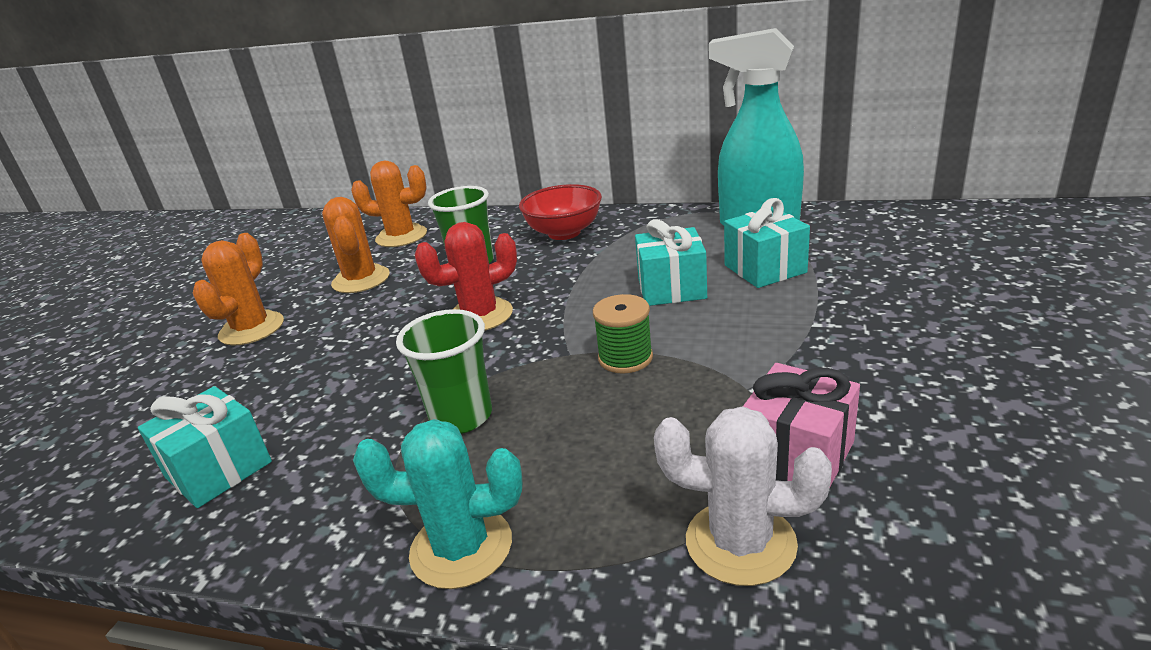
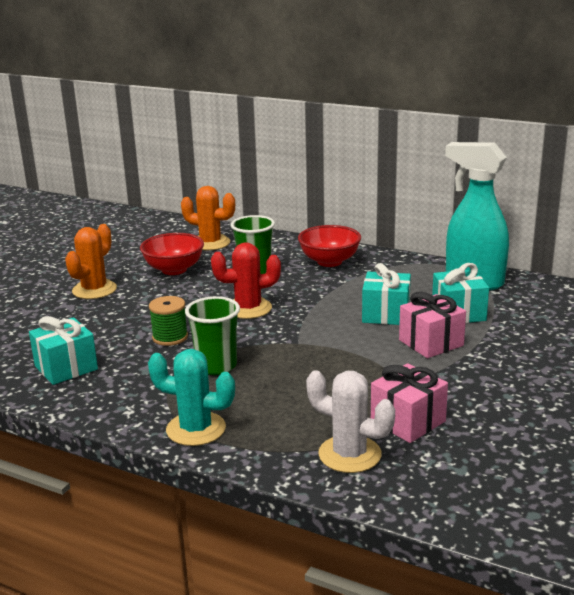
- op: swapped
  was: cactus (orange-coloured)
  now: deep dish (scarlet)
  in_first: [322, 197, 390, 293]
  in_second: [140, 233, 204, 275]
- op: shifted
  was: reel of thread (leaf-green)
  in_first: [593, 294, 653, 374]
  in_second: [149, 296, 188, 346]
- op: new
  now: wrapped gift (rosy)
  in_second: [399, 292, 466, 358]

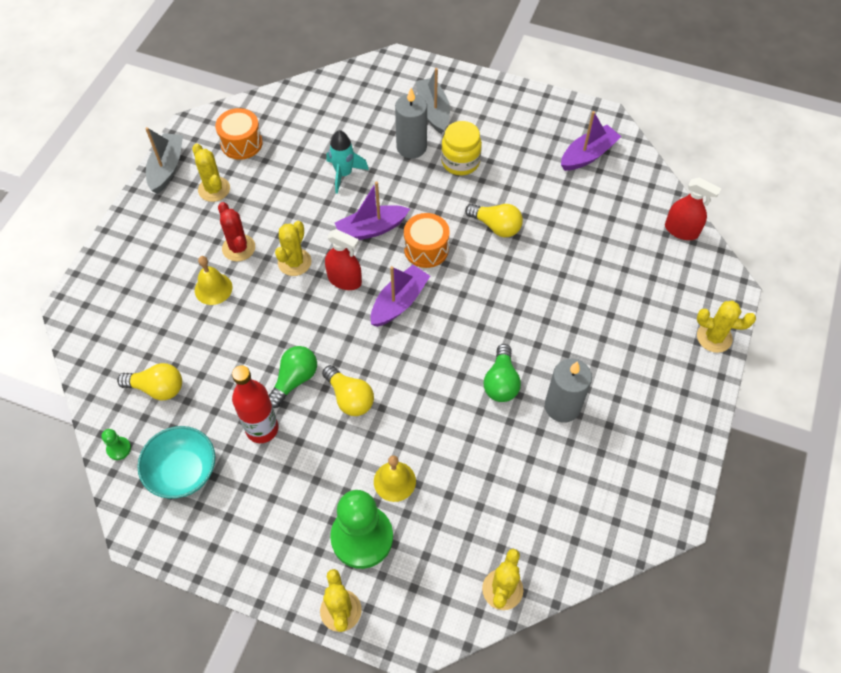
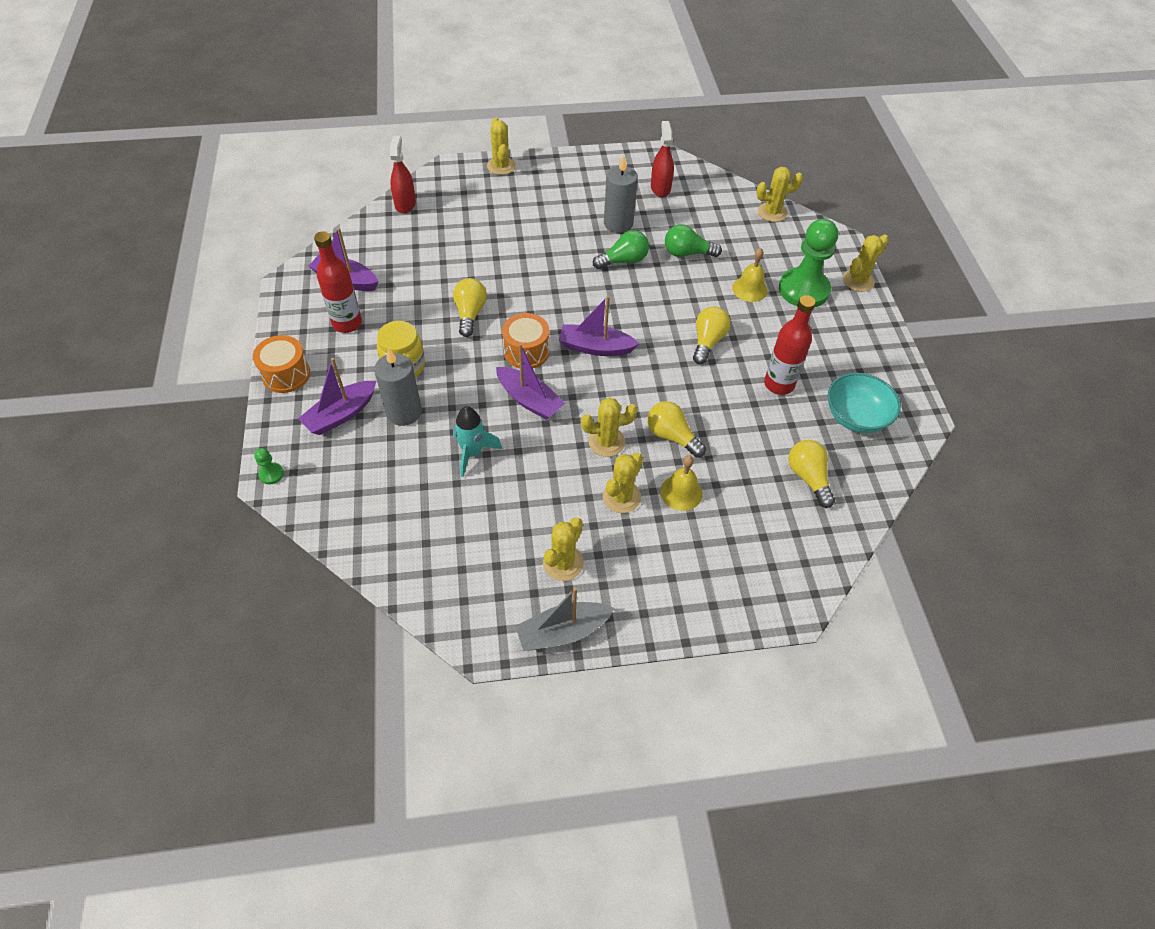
- op: shifted
  was: game pawn (leaf-green)
  in_first: [102, 429, 131, 460]
  in_second: [254, 448, 284, 484]
- op: shifted
  was: drum (orange-coloured)
  in_first: [215, 108, 263, 160]
  in_second: [253, 335, 310, 393]
- op: repainted
  was: cactus (scarlet)
  now: cactus (yellow)
  in_first: [218, 202, 255, 262]
  in_second: [603, 452, 643, 513]
- op: shifted
  was: light bulb (leaf-green)
  in_first: [269, 346, 317, 408]
  in_second: [665, 224, 722, 257]
- op: shifted
  was: spray bottle (scarlet)
  in_first: [325, 229, 362, 290]
  in_second: [651, 121, 674, 197]
- op: repainted
  was: toy boat (grey)
  now: toy boat (purple)
  in_first: [416, 68, 450, 134]
  in_second: [298, 358, 376, 435]
- op: new
  now: drink bottle (scarlet)
  in_second: [314, 231, 362, 333]
- op: new
  now: light bulb (yellow)
  in_second: [647, 401, 706, 458]

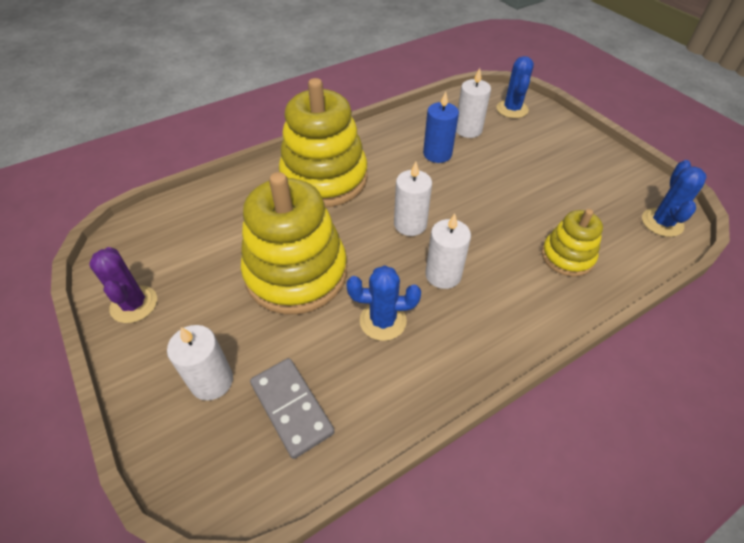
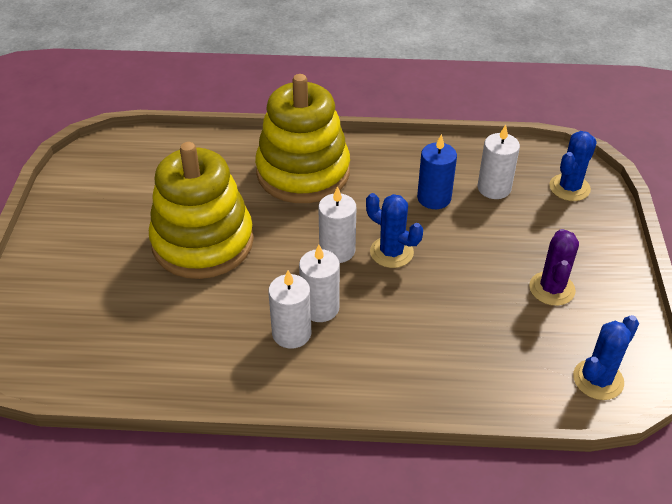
- op: shifted
  was: cactus (purple)
  in_first: [89, 247, 157, 323]
  in_second: [529, 229, 579, 306]
- op: shifted
  was: wax candle (pure white)
  in_first: [167, 325, 233, 401]
  in_second: [268, 270, 312, 349]
- op: gone
  was: domino (grey)
  in_first: [250, 358, 335, 459]
- op: shifted
  was: cactus (cobalt)
  in_first: [347, 265, 421, 341]
  in_second: [366, 193, 423, 268]
- op: gone
  was: ring stacker (yellow)
  in_first: [541, 209, 603, 277]

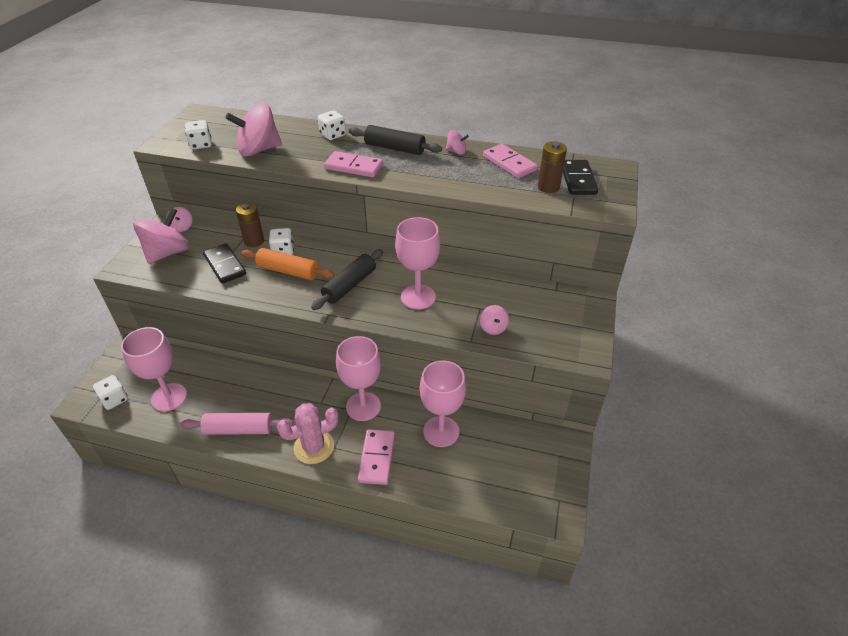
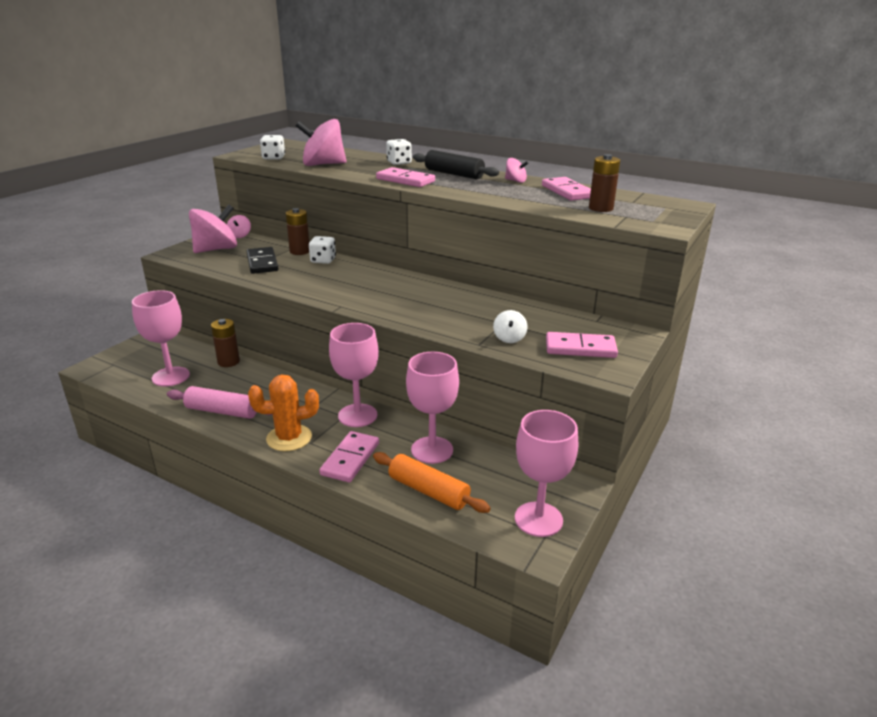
- op: gone
  was: game die (pure white)
  in_first: [93, 375, 128, 410]
- op: shifted
  was: rolling pin (orange-coloured)
  in_first: [241, 248, 335, 280]
  in_second: [373, 452, 491, 513]
- op: repainted
  was: cactus (rosy)
  now: cactus (orange-coloured)
  in_first: [276, 403, 339, 464]
  in_second: [248, 375, 319, 451]
- op: gone
  was: rolling pin (ebony)
  in_first: [311, 249, 383, 310]
- op: shifted
  was: chalice (rosy)
  in_first: [395, 217, 440, 310]
  in_second: [515, 410, 578, 537]
- op: repainted
  was: spinning top (rosy)
  now: spinning top (pure white)
  in_first: [480, 305, 509, 335]
  in_second: [493, 310, 528, 343]
- op: gone
  was: domino (ebony)
  in_first: [563, 160, 598, 195]
- op: new
  now: power cell (russet)
  in_second: [211, 319, 240, 367]
- op: new
  now: domino (rosy)
  in_second: [546, 332, 618, 358]

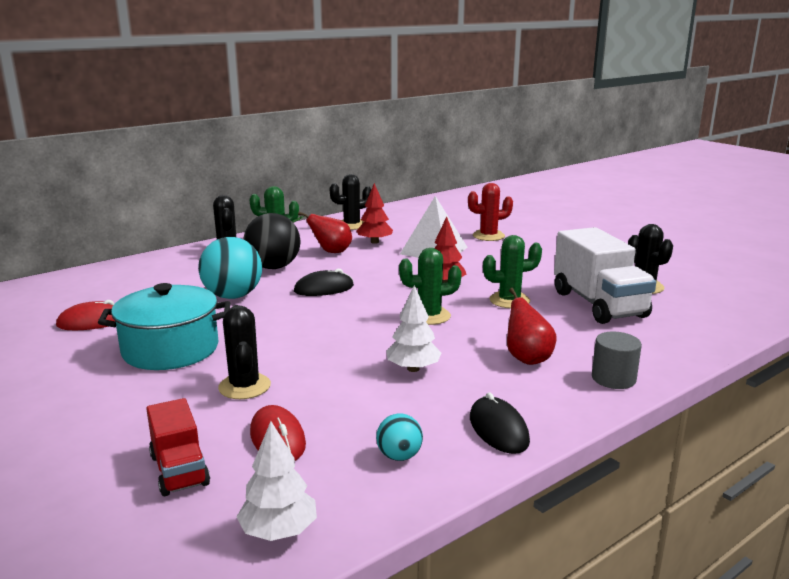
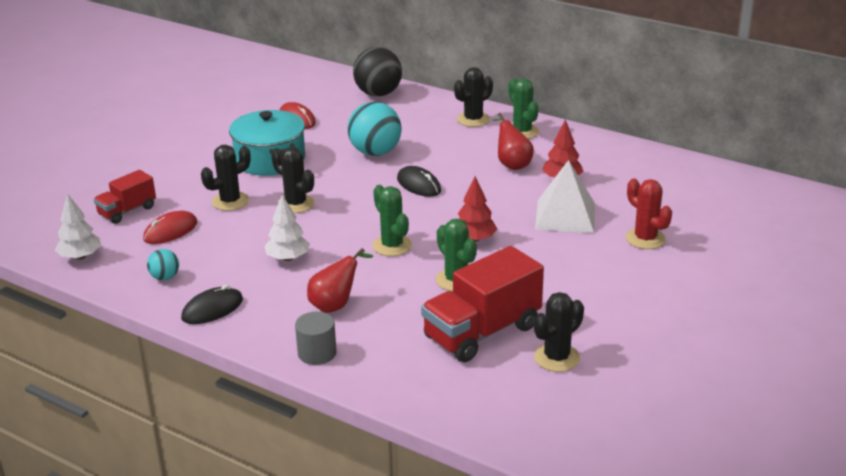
- op: shifted
  was: sphere (ebony)
  in_first: [244, 213, 300, 269]
  in_second: [353, 47, 402, 96]
- op: shifted
  was: cactus (ebony)
  in_first: [329, 174, 371, 230]
  in_second: [271, 147, 315, 213]
- op: repainted
  was: truck (pure white)
  now: truck (scarlet)
  in_first: [554, 227, 656, 324]
  in_second: [421, 246, 544, 362]

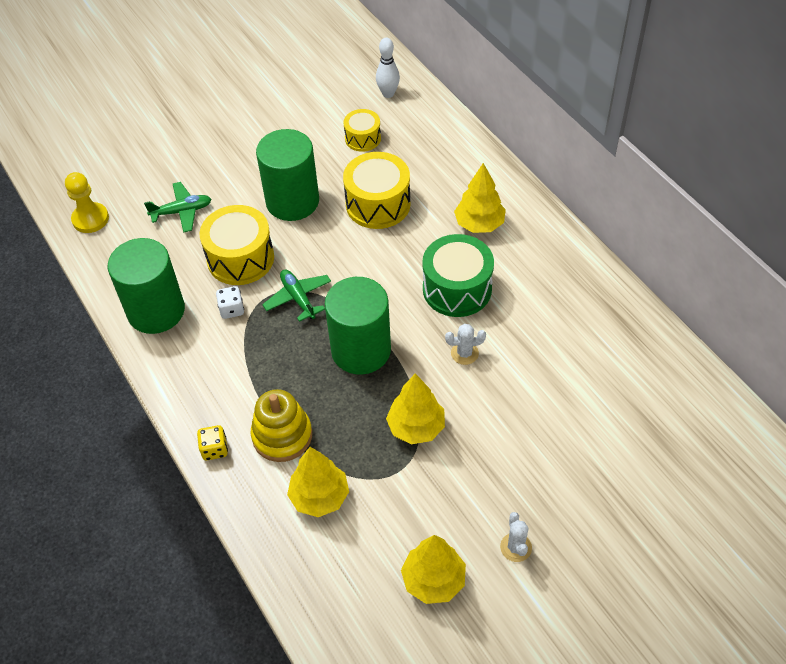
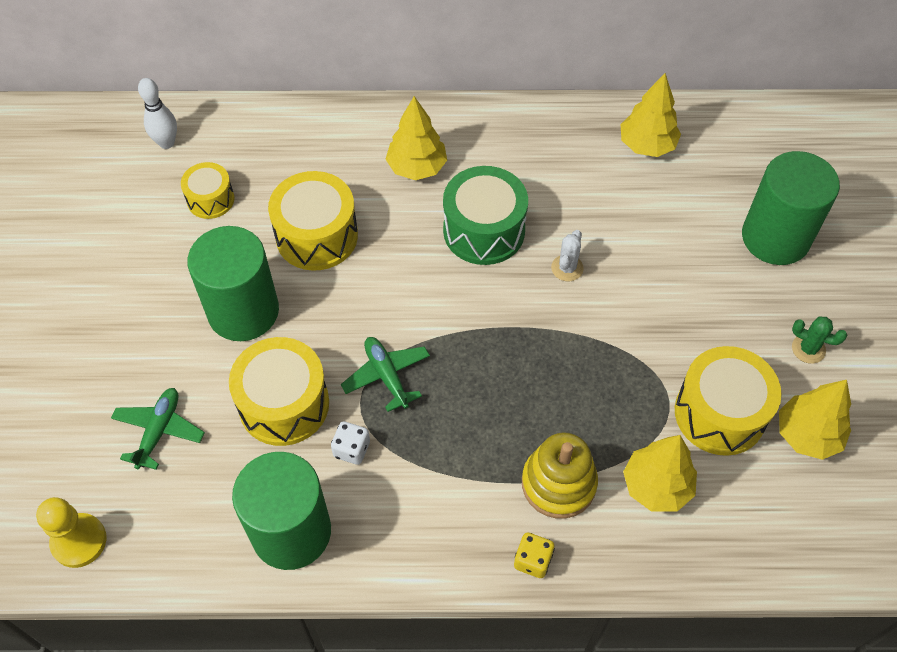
- op: rotated
  was: toy plane (leaf-green)
  in_first: [262, 269, 331, 322]
  in_second: [341, 337, 430, 412]
  clockwise: 60
- op: shifted
  was: cylinder shape (leaf-green)
  in_first: [325, 277, 391, 375]
  in_second: [742, 151, 840, 265]
- op: shifted
  was: toy tree (yellow)
  in_first: [386, 373, 445, 444]
  in_second: [621, 73, 681, 157]
- op: repainted
  was: cactus (pure white)
  now: cactus (leaf-green)
  in_first: [500, 512, 532, 562]
  in_second: [792, 317, 847, 364]
- op: new
  now: drum (yellow)
  in_second: [675, 346, 782, 456]

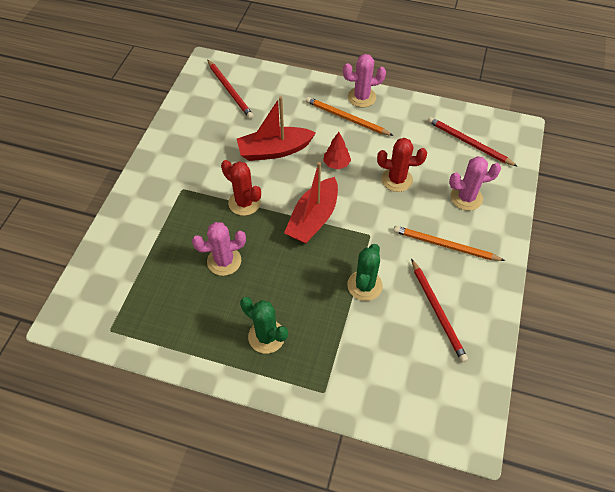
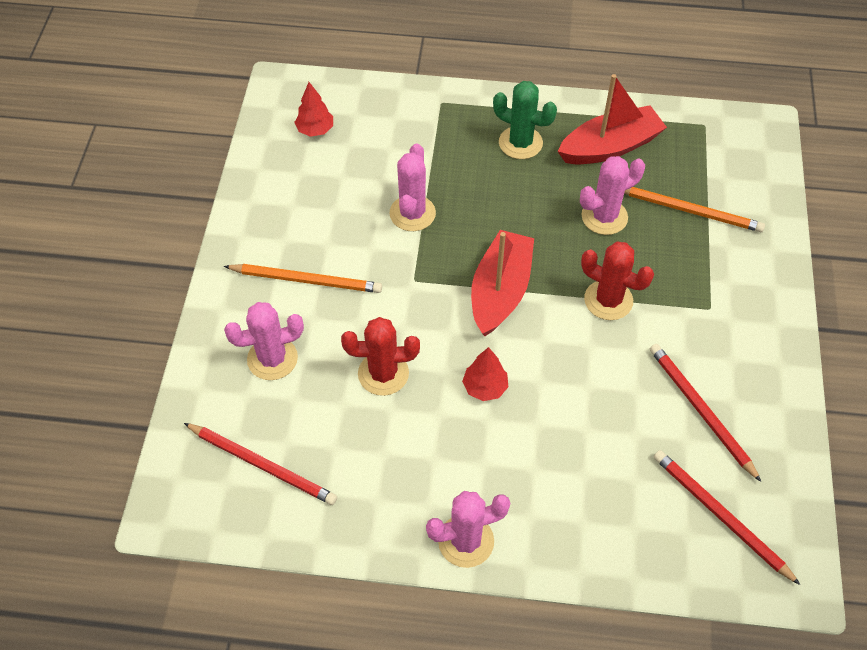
- op: shifted
  was: toy boat (scarlet)
  in_first: [237, 96, 316, 161]
  in_second: [558, 74, 667, 164]
- op: shifted
  was: wooden pencil (orange-coloured)
  in_first: [306, 97, 394, 136]
  in_second: [624, 187, 765, 232]
- op: repainted
  was: cactus (leaf-green)
  now: cactus (rosy)
  in_first: [347, 244, 383, 301]
  in_second: [390, 143, 436, 231]
- op: shifted
  was: wooden pencil (scarlet)
  in_first: [411, 259, 468, 362]
  in_second: [650, 344, 761, 482]
- op: new
  now: toy tree (scarlet)
  in_second: [294, 82, 333, 137]

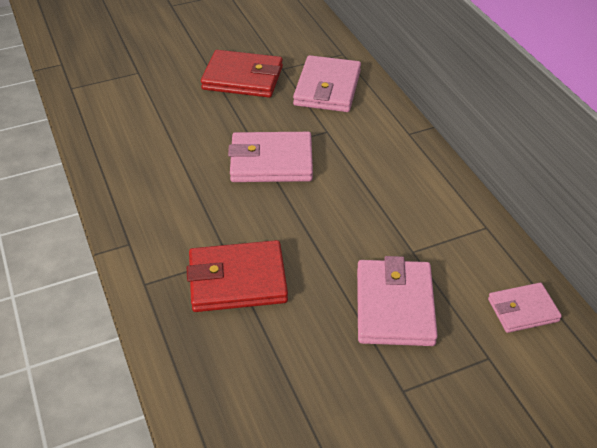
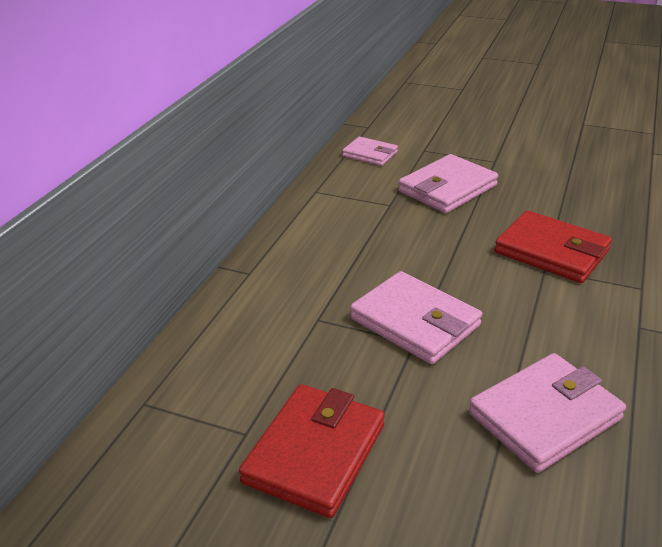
- op: rotated
  was: card wallet (scarlet)
  in_first: [201, 50, 283, 98]
  in_second: [239, 384, 385, 518]
  clockwise: 60
- op: shifted
  was: card wallet (rosy)
  in_first: [293, 55, 361, 112]
  in_second: [469, 353, 626, 473]

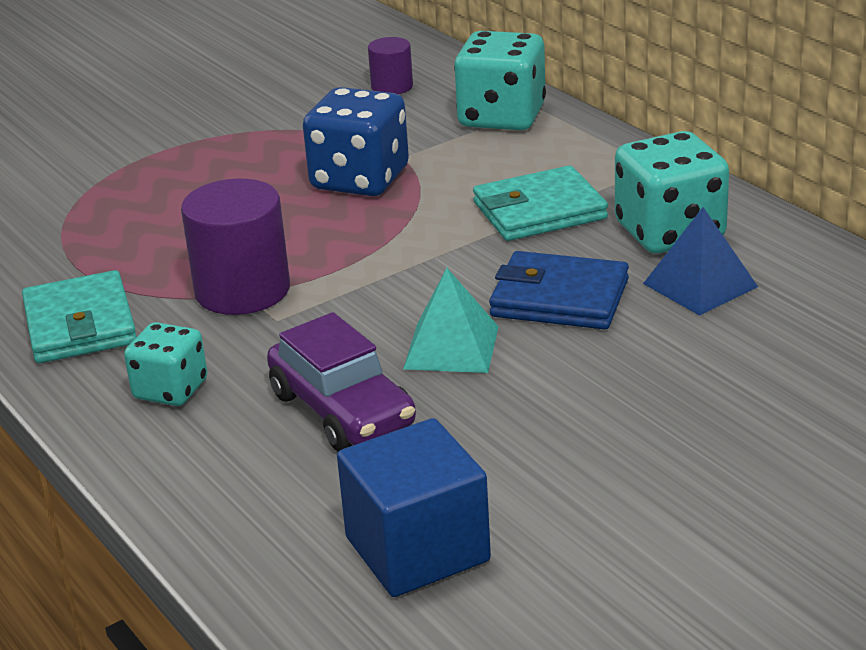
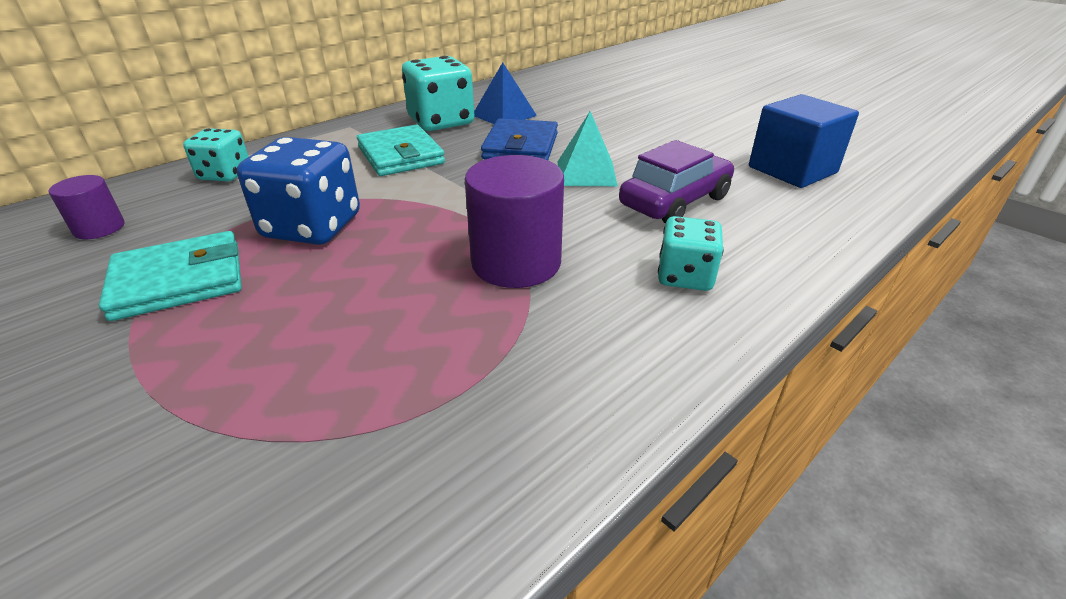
- op: shifted
  was: card wallet (turquoise)
  in_first: [22, 270, 137, 363]
  in_second: [99, 231, 242, 321]
- op: scaled
  was: game die (turquoise)
  in_first: [454, 31, 546, 130]
  in_second: [183, 128, 249, 182]
  ratio: 0.61

